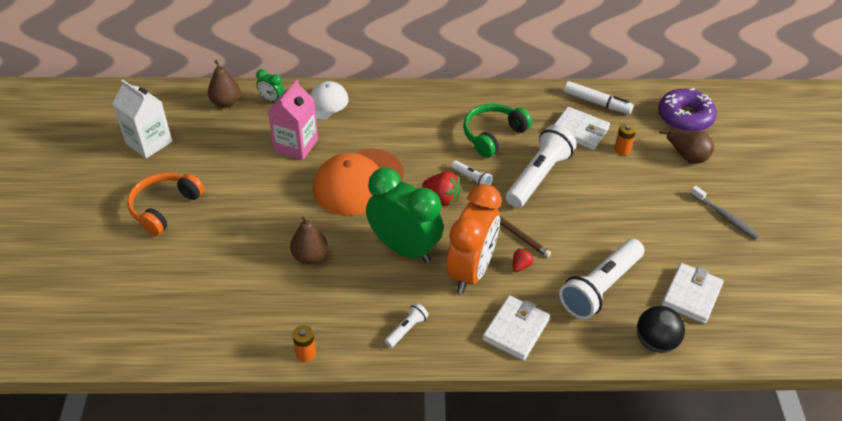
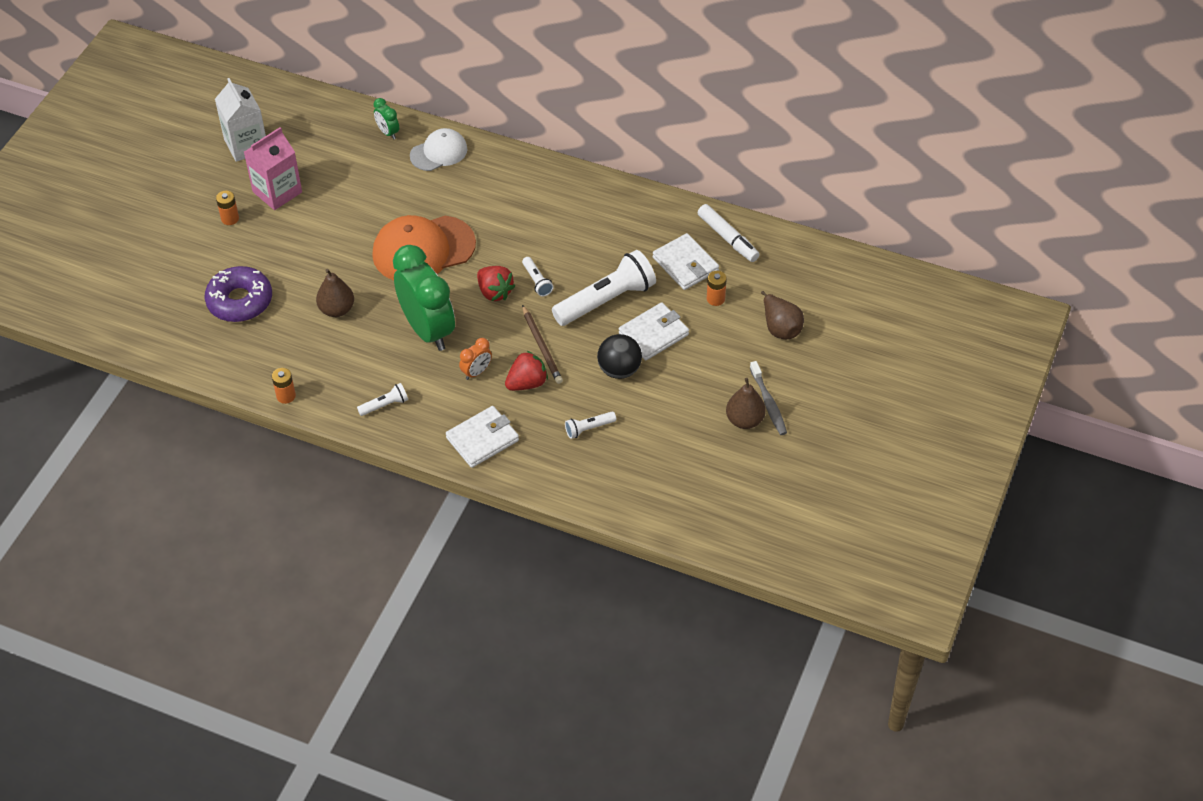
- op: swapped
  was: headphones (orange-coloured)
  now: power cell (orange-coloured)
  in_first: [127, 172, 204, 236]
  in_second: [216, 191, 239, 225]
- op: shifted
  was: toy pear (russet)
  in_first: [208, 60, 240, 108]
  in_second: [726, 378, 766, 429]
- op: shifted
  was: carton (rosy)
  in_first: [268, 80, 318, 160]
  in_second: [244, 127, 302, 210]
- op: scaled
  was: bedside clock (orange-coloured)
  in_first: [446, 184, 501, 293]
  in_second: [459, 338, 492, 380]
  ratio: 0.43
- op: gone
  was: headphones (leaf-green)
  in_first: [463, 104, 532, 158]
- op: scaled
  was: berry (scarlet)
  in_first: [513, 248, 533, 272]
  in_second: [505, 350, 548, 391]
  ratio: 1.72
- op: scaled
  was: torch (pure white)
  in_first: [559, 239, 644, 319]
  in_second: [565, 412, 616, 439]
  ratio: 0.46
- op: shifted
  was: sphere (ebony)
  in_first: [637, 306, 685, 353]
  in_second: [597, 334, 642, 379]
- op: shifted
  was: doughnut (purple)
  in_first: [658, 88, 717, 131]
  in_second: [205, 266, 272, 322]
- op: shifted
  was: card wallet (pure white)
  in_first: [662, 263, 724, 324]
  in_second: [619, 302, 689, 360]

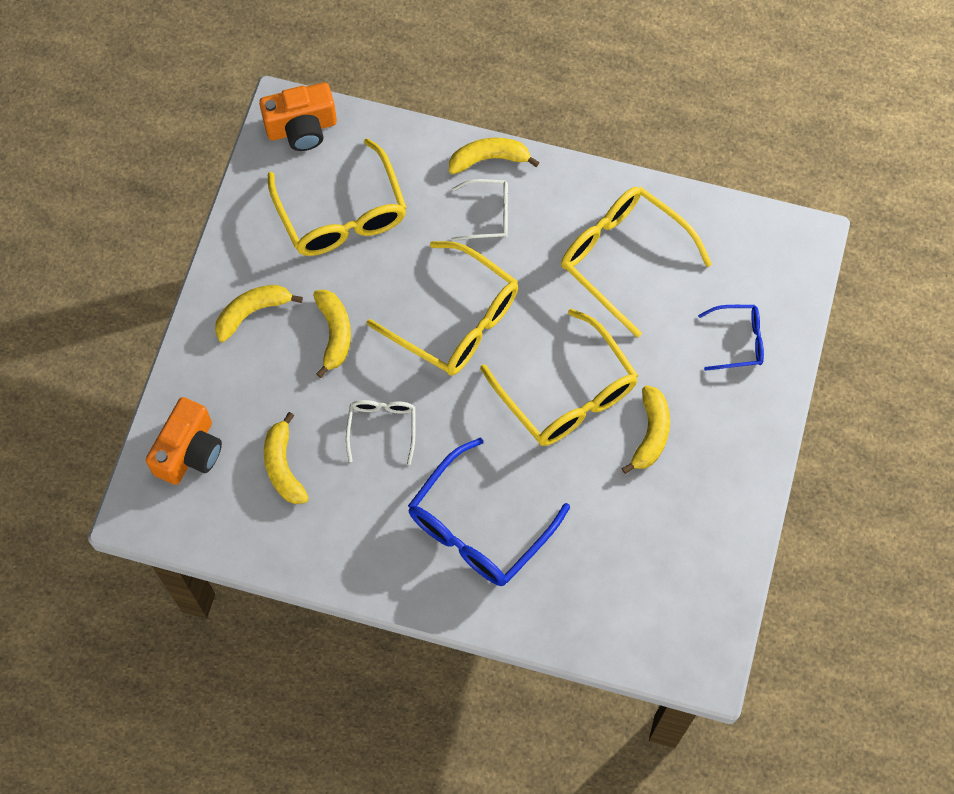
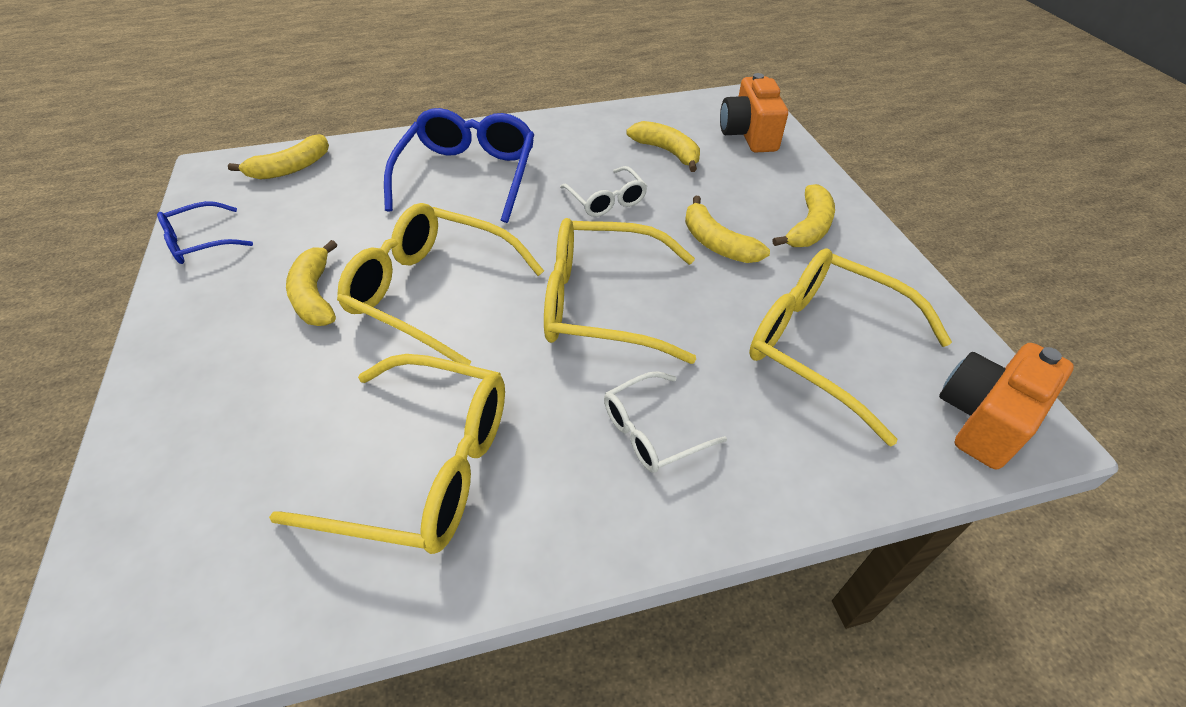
- op: shifted
  was: banana (yellow)
  in_first: [449, 138, 540, 174]
  in_second: [228, 134, 329, 179]
- op: shifted
  was: spectacles (cobalt)
  in_first: [698, 305, 764, 371]
  in_second: [157, 201, 253, 264]

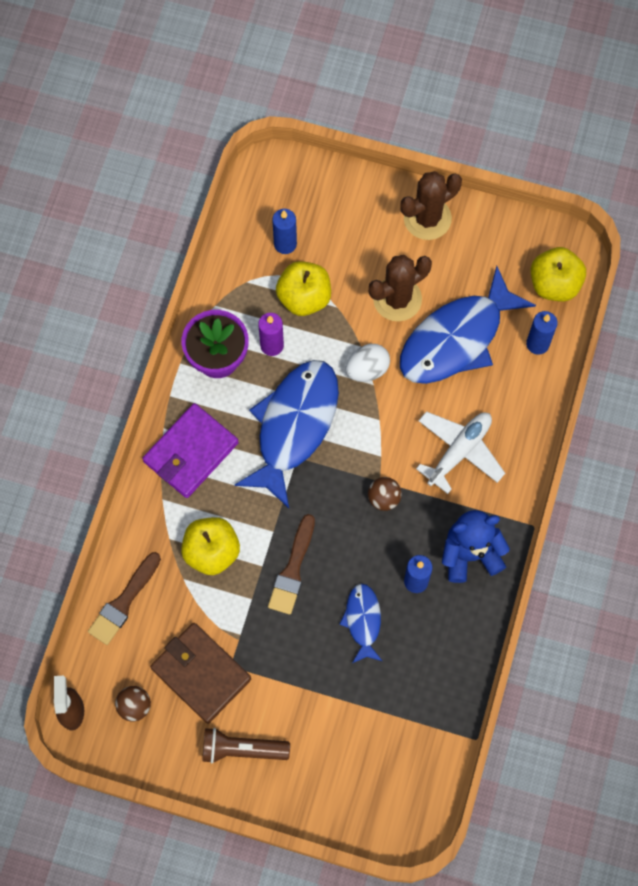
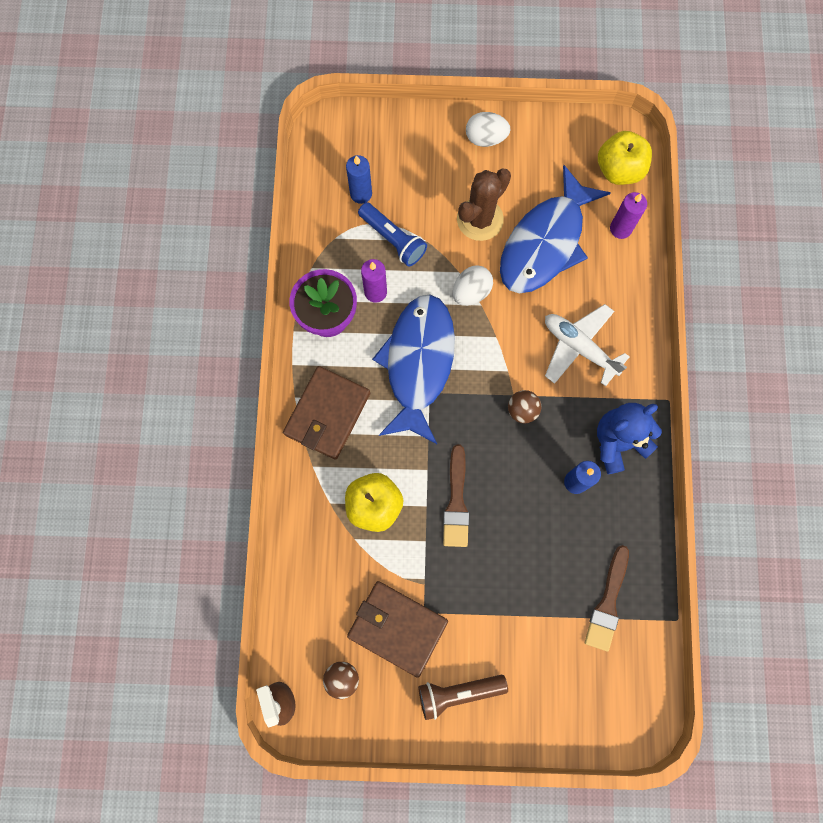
- op: shifted
  was: paint brush (russet)
  in_first: [88, 552, 161, 645]
  in_second: [585, 545, 629, 652]
- op: repainted
  was: card wallet (purple)
  now: card wallet (russet)
  in_first: [142, 403, 239, 498]
  in_second: [283, 366, 370, 460]
- op: swapped
  was: toy apple (yellow)
  now: torch (cobalt)
  in_first: [276, 261, 331, 316]
  in_second: [358, 202, 427, 267]
- op: gone
  was: fish (cobalt)
  in_first: [339, 584, 382, 663]
- op: swapped
  was: cactus (russet)
  now: egg (pure white)
  in_first: [400, 171, 462, 240]
  in_second: [466, 112, 511, 147]
- op: rotated
  was: toy plane (pure white)
  in_first: [416, 411, 505, 494]
  in_second: [545, 304, 629, 386]
  clockwise: -75
- op: repainted
  was: wax candle (cobalt)
  now: wax candle (purple)
  in_first: [526, 311, 558, 355]
  in_second: [610, 192, 647, 239]

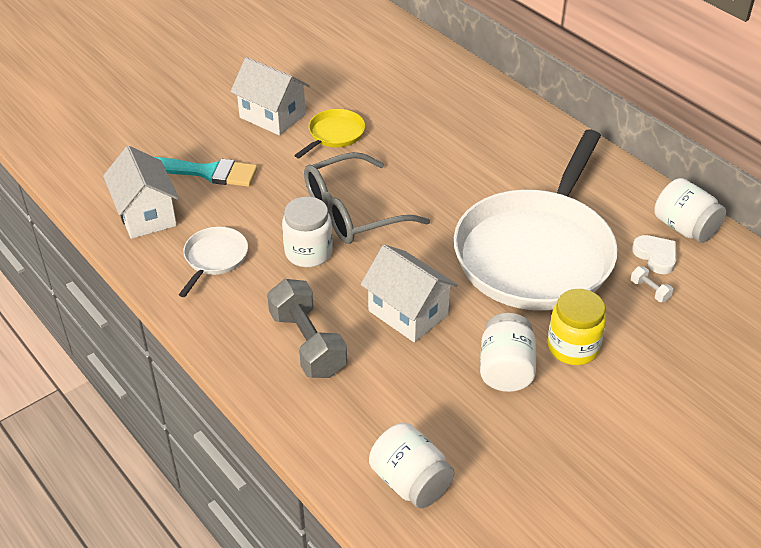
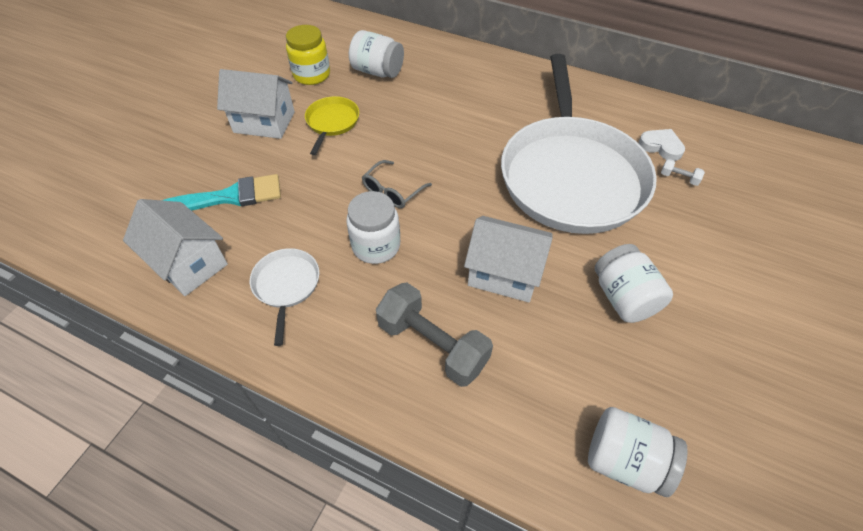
- op: scaled
  was: spectacles (grey)
  in_first: [304, 152, 430, 244]
  in_second: [362, 160, 432, 208]
  ratio: 0.52
- op: shifted
  was: preserve jar (yellow)
  in_first: [547, 289, 606, 365]
  in_second: [286, 25, 330, 85]
- op: shifted
  was: preserve jar (pure white)
  in_first: [654, 178, 726, 243]
  in_second: [349, 30, 404, 78]

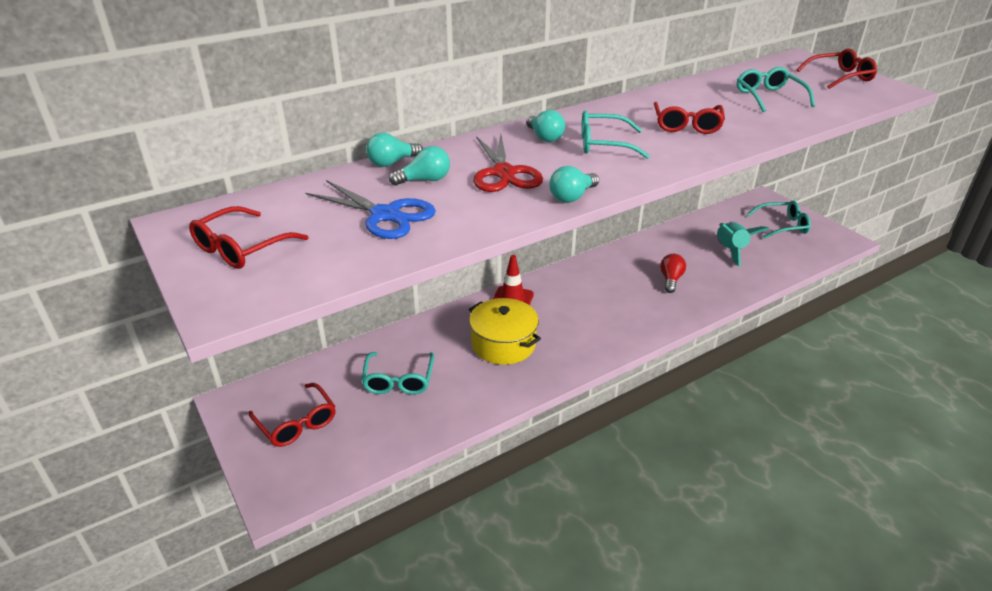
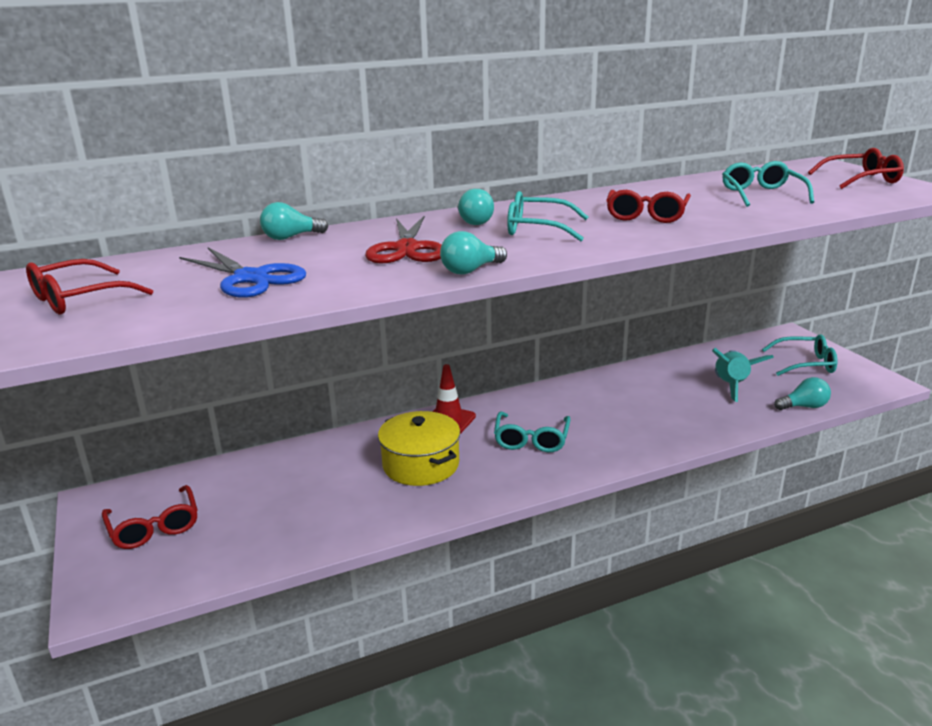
- op: shifted
  was: spectacles (turquoise)
  in_first: [361, 352, 434, 394]
  in_second: [494, 412, 571, 452]
- op: shifted
  was: light bulb (turquoise)
  in_first: [389, 146, 450, 186]
  in_second: [774, 377, 831, 410]
- op: gone
  was: light bulb (scarlet)
  in_first: [660, 254, 686, 293]

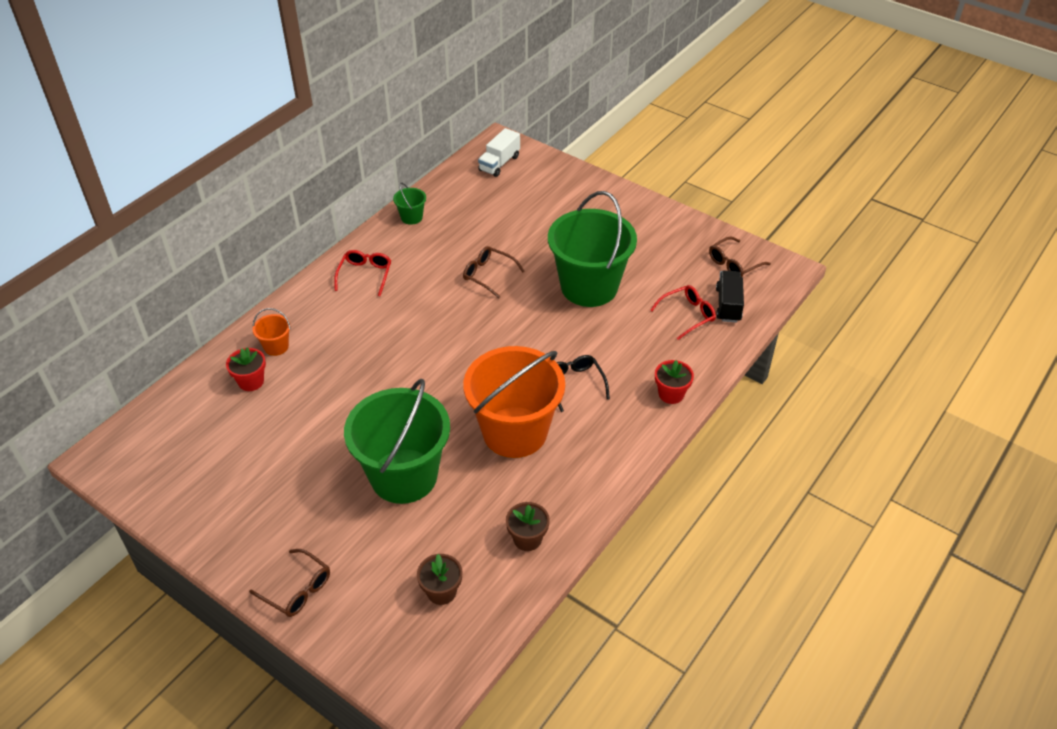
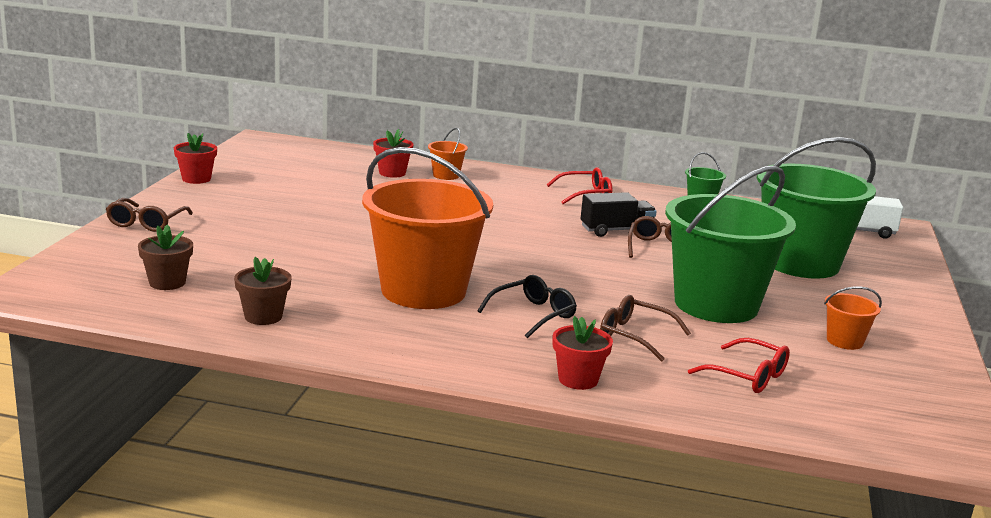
- op: shifted
  was: bucket (leaf-green)
  in_first: [344, 379, 450, 504]
  in_second: [757, 137, 876, 279]
- op: shifted
  was: spectacles (russet)
  in_first: [709, 237, 771, 277]
  in_second: [600, 295, 691, 362]
- op: shifted
  was: truck (ebony)
  in_first: [716, 270, 744, 323]
  in_second: [581, 192, 657, 237]
- op: new
  now: flower pot (scarlet)
  in_second: [174, 133, 217, 184]
- op: new
  now: bucket (orange-coloured)
  in_second: [824, 286, 882, 350]

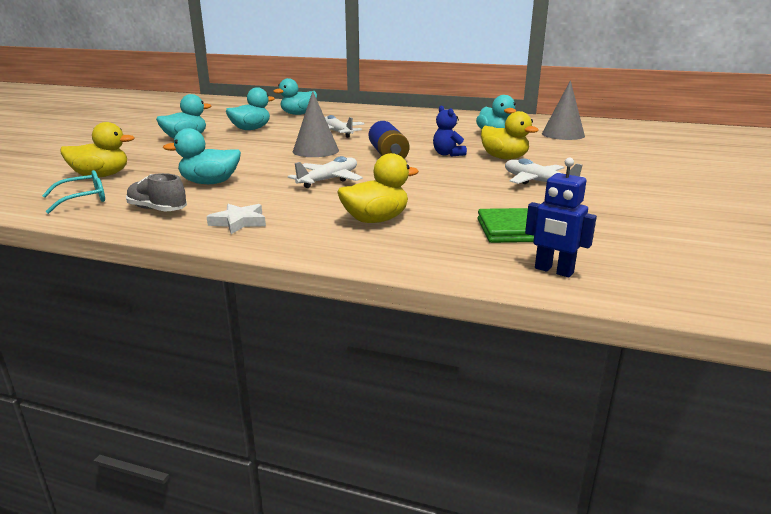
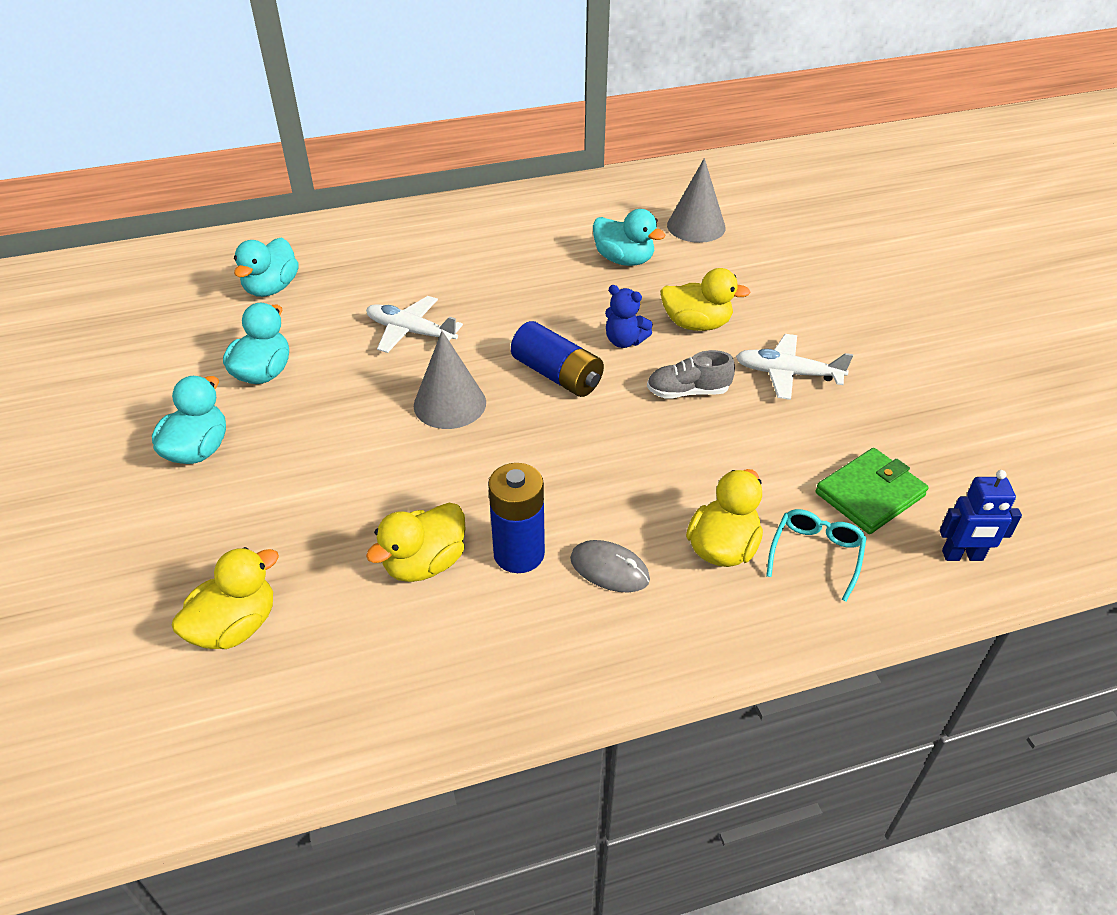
- op: shifted
  was: spectacles (turquoise)
  in_first: [42, 170, 105, 214]
  in_second: [766, 509, 866, 602]
- op: shifted
  was: lace-up shoe (grey)
  in_first: [126, 173, 187, 211]
  in_second: [647, 350, 735, 399]
- op: repainted
  was: rubber duck (turquoise)
  now: rubber duck (yellow)
  in_first: [163, 128, 241, 184]
  in_second: [366, 503, 465, 582]
- op: gone
  was: star shape (pure white)
  in_first: [206, 204, 266, 234]
- op: gone
  was: toy plane (pure white)
  in_first: [287, 156, 363, 188]
- op: new
  now: power cell (cobalt)
  in_second: [488, 463, 545, 573]
- op: new
  now: mouse (grey)
  in_second: [570, 540, 650, 593]

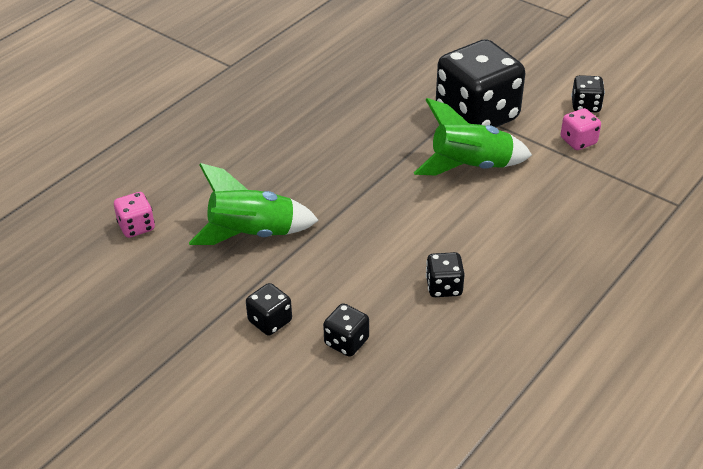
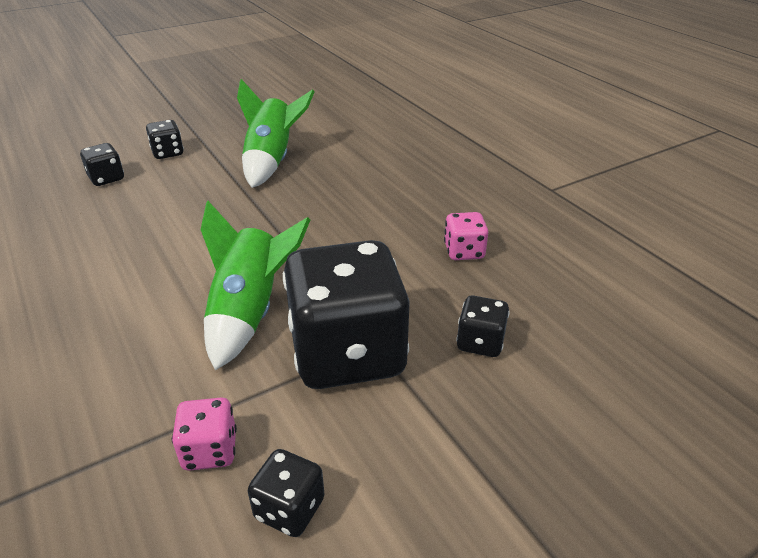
- op: shifted
  was: game die (rosy)
  in_first: [114, 192, 155, 238]
  in_second: [444, 212, 488, 260]
- op: shifted
  was: game die (ebony)
  in_first: [426, 252, 465, 297]
  in_second: [456, 296, 510, 357]

